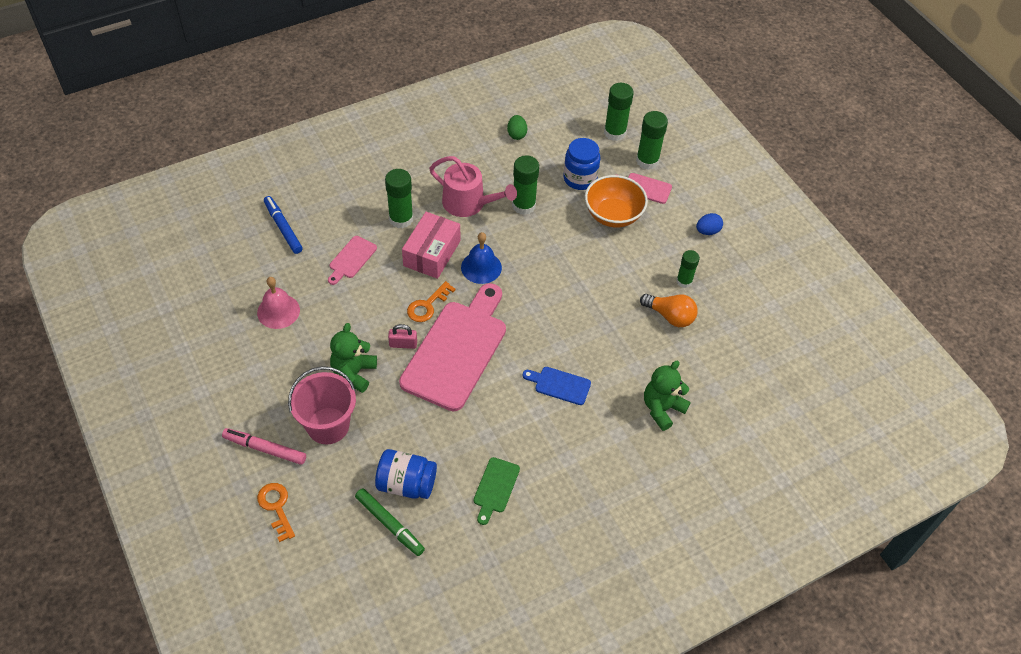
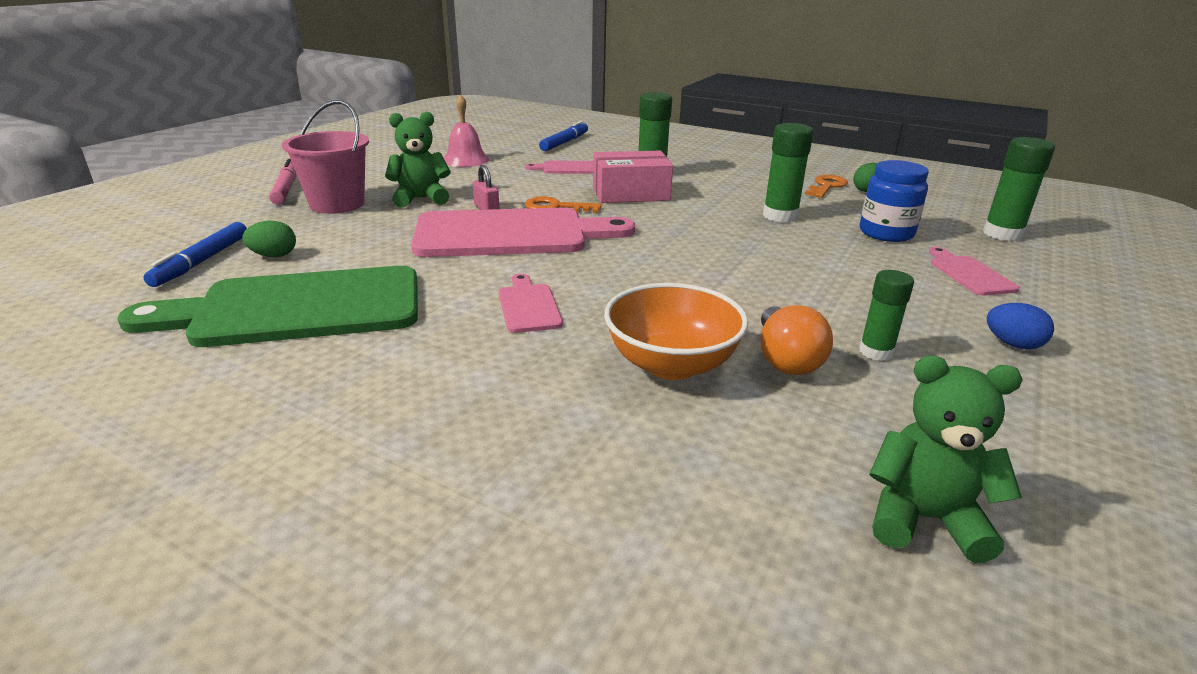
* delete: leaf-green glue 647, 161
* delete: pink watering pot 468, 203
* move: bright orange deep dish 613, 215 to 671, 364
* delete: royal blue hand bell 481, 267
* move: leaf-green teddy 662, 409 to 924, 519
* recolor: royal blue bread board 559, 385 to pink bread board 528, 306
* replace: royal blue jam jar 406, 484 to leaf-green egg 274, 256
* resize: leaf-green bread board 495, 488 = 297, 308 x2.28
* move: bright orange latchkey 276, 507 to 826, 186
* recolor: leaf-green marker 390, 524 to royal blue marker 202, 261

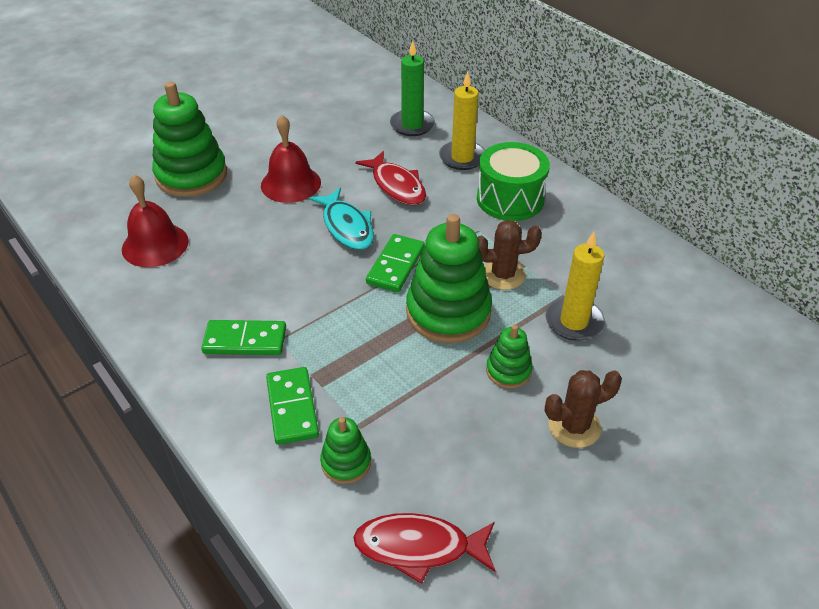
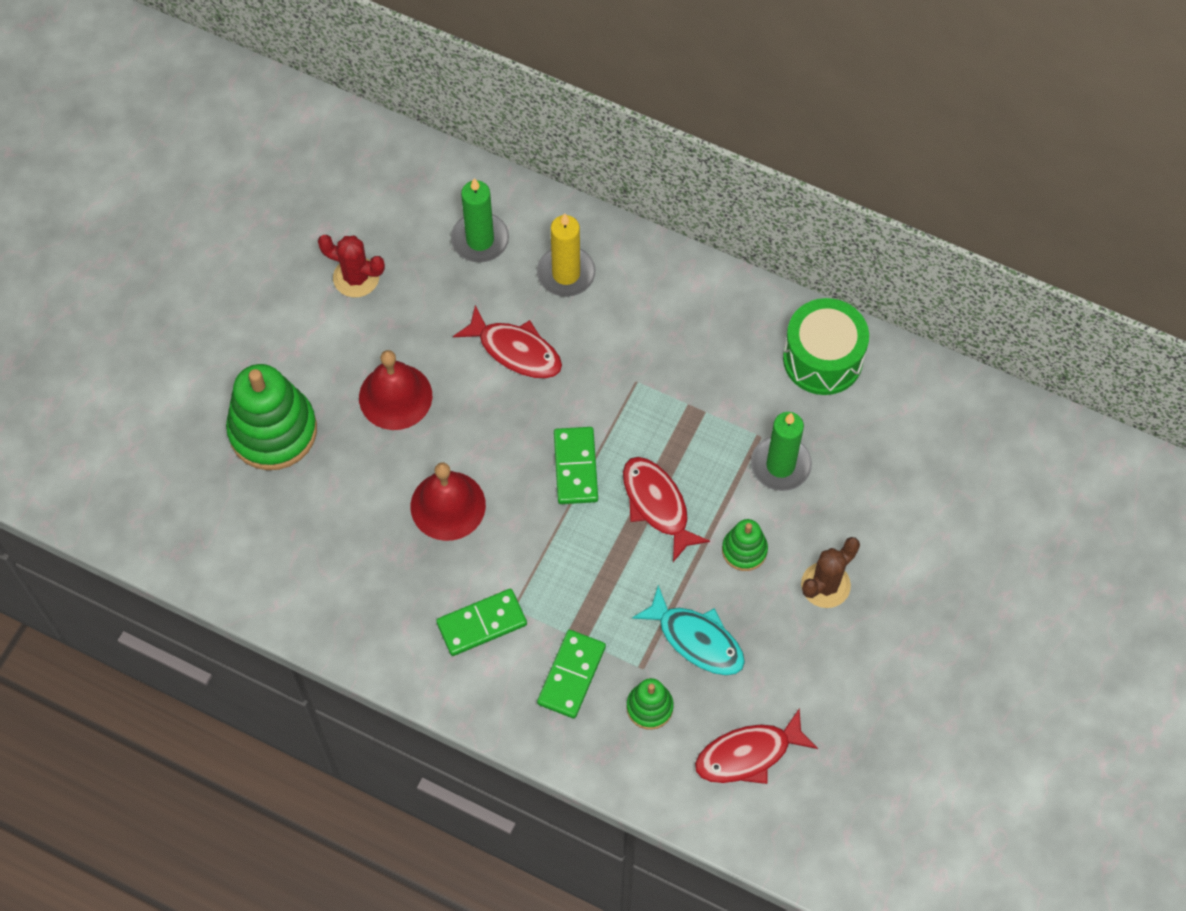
* move: leaf-green toy drum 510, 199 to 823, 359
* move: crimson hand bell 155, 245 to 448, 505
* move: turquoise fish 347, 226 to 696, 639
* replace: leaf-green stacking rings 448, 312 to crimson fish 657, 505
* delete: brown prickly plant 503, 275
* recolor: bright yellow pillar candle 574, 321 to leaf-green pillar candle 780, 465
* rotate: leaf-green domino piece 292, 407 = 571, 675 60 degrees clockwise
* insert: crimson prickly plant 356, 277

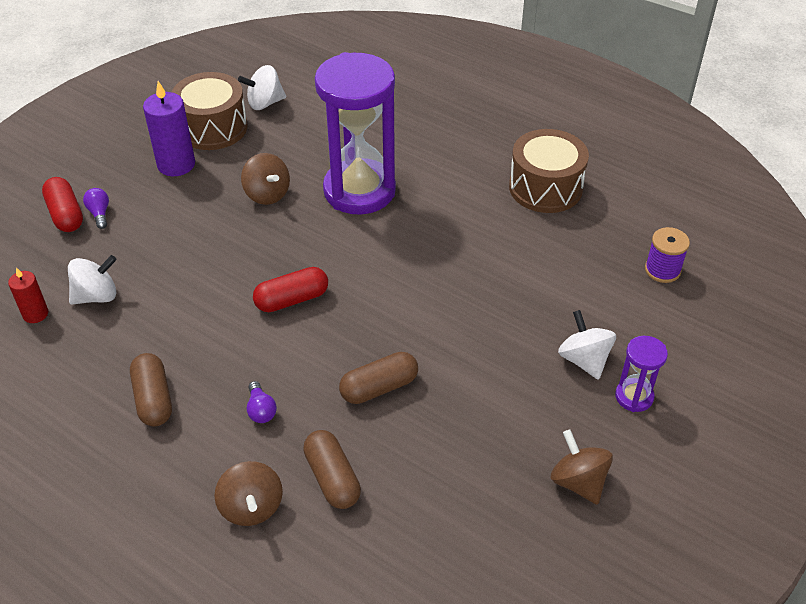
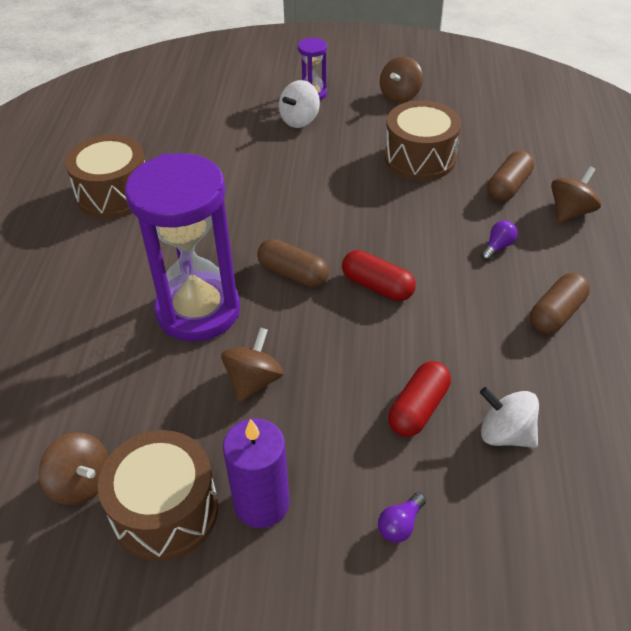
* recolor: snow-white toy top 265, 103 to brown toy top 81, 483
* move: crimson pill shape 66, 214 to 418, 408
* delete: royal purple spool 662, 270
* delete: crimson pillar candle 35, 314
* move: brown pill shape 379, 387 to 293, 274
* insert: brown toy drum 420, 158

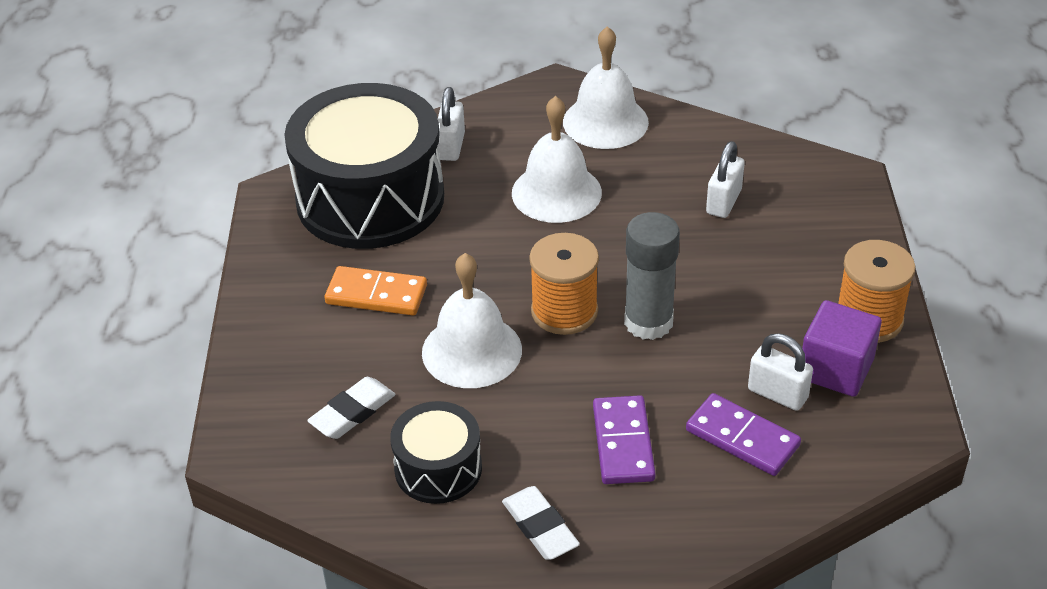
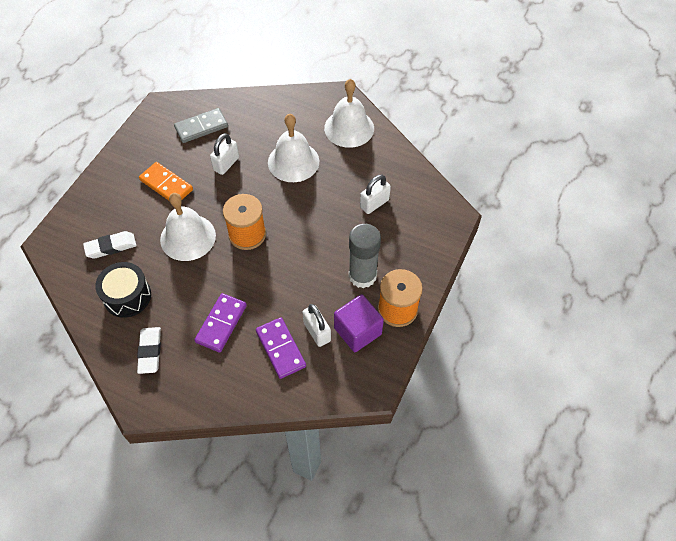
* replace: black toy drum 370, 198 to grey domino piece 201, 127
* move: snow-white padlock 451, 146 to 226, 164
* move: grey glue 648, 322 to 362, 276

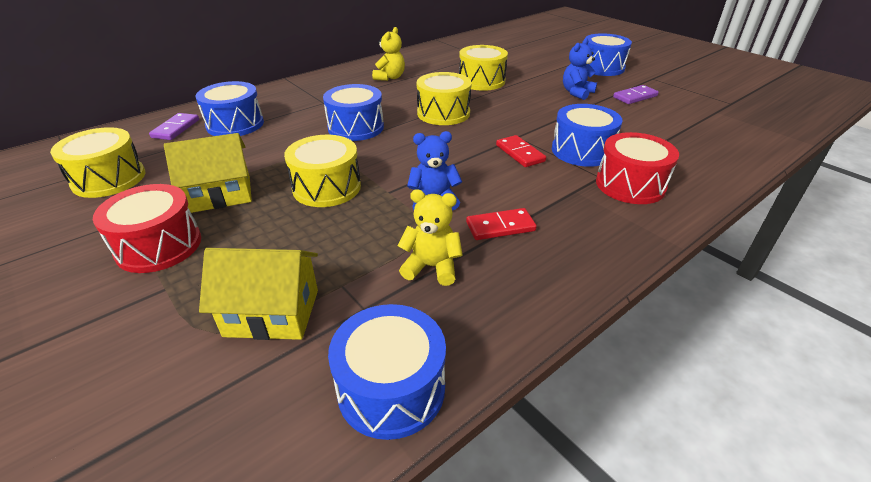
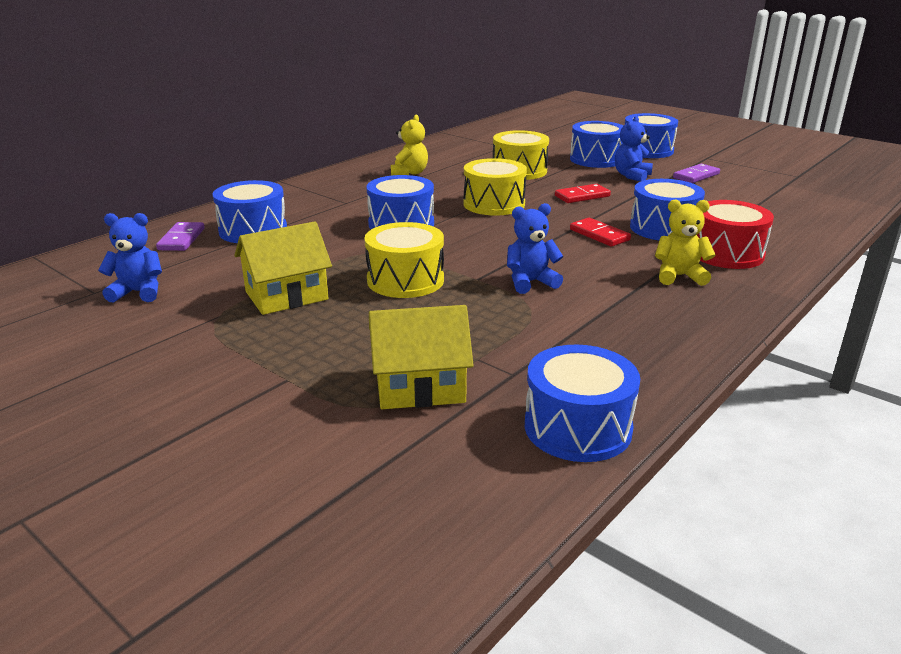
* replace: bright yellow toy drum 109, 179 to royal blue teddy 138, 292
* delete: crimson toy drum 159, 246
* move: bright yellow teddy 431, 267 to 679, 276
* move: crimson domino piece 500, 227 to 582, 196
* insert: royal blue toy drum 596, 159

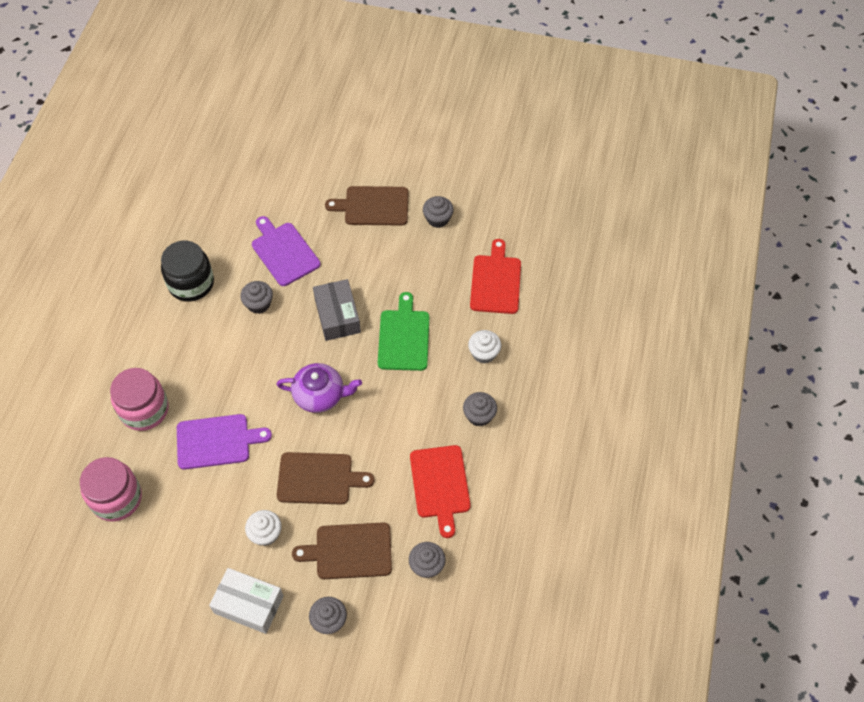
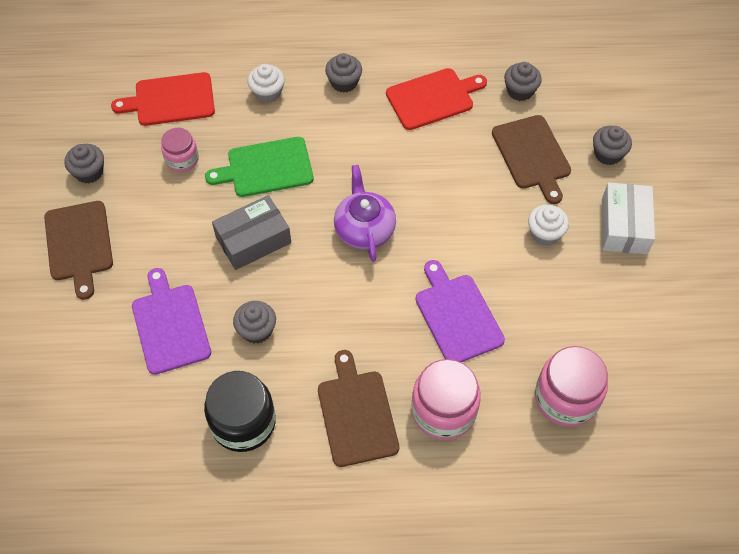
* rotate: royal purple bread board 284, 252 = 170, 325 120 degrees clockwise
* move: brown bread board 318, 479 to 357, 414
* insert: pink jam jar 182, 159

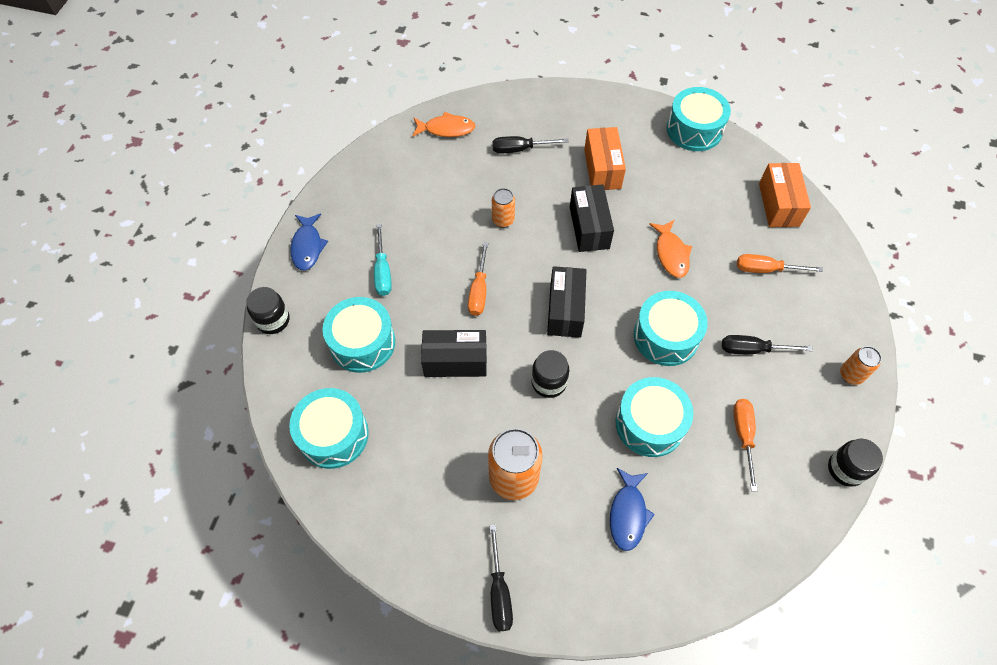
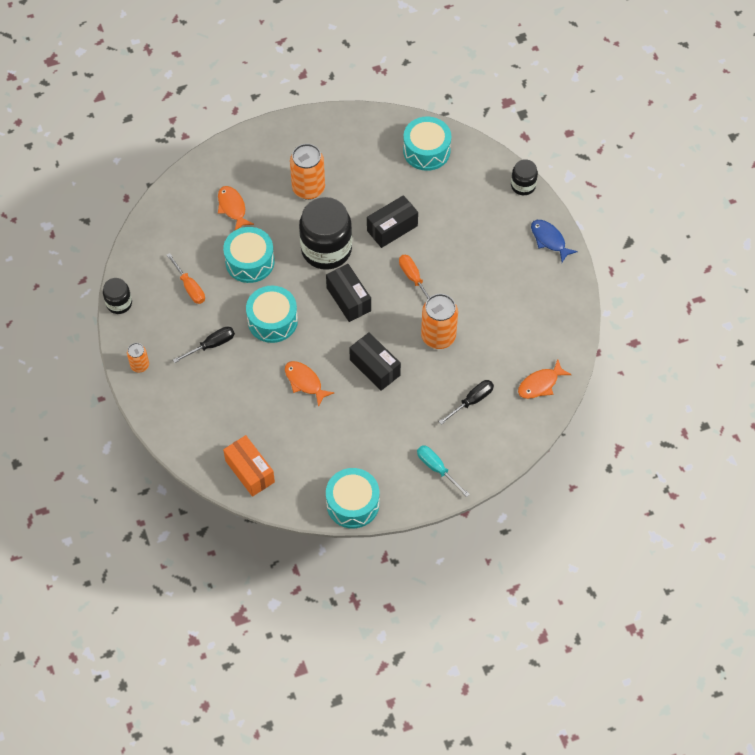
* delete: bright orange parcel 602, 169
* resize: bright orange soda can 503, 220 = 438, 336 x1.84
* move: turquoise flat screwdriver 383, 271 to 437, 468
* delete: bright orange flat screwdriver 766, 269
* delete: turquoise toy drum 362, 343
* resize: black jam jar 549, 382 = 326, 249 x1.98
* recolor: royal blue fish 628, 514 to bright orange fish 232, 208
* delete: black flat screwdriver 499, 591

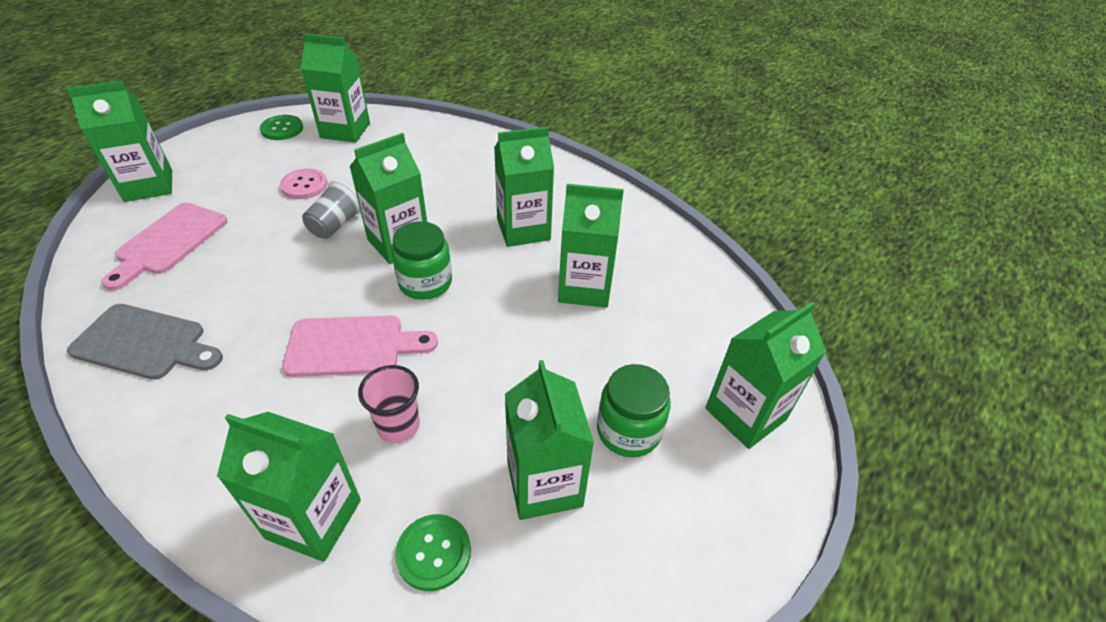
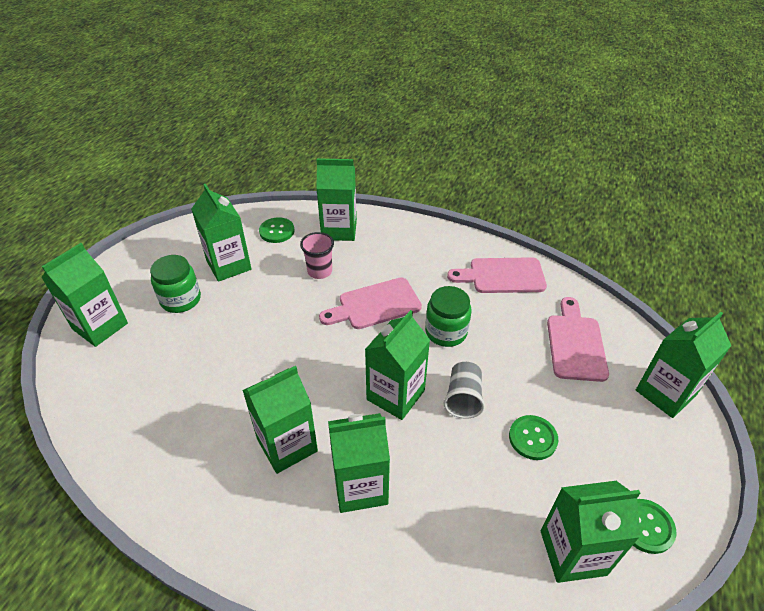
* recolor: pink shirt button 304, 185 to leaf-green shirt button 532, 438
* move: leaf-green carton 584, 288 to 360, 486
* move: leaf-green jam jar 425, 282 to 446, 332
* recolor: grey bread board 145, 343 to pink bread board 502, 276

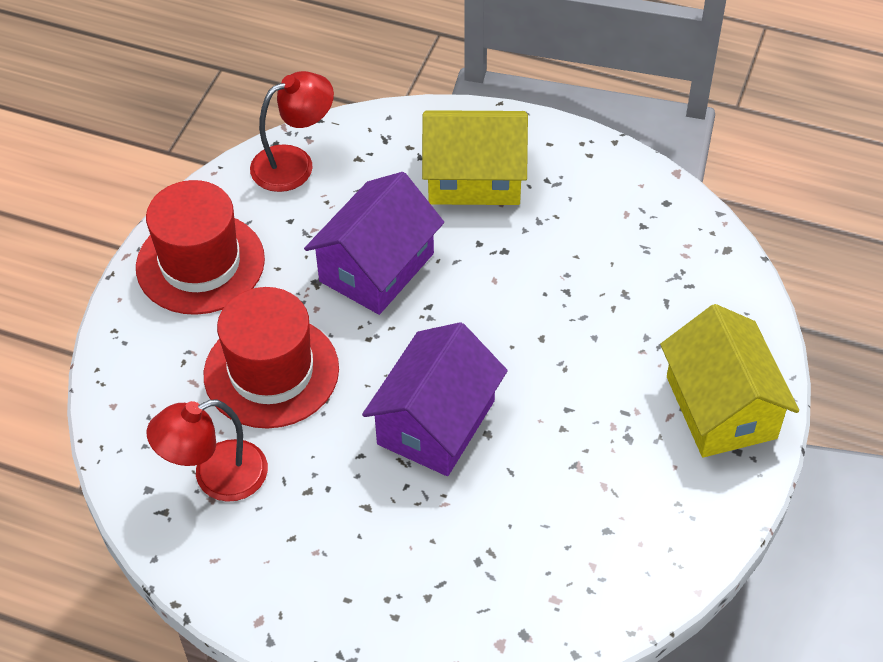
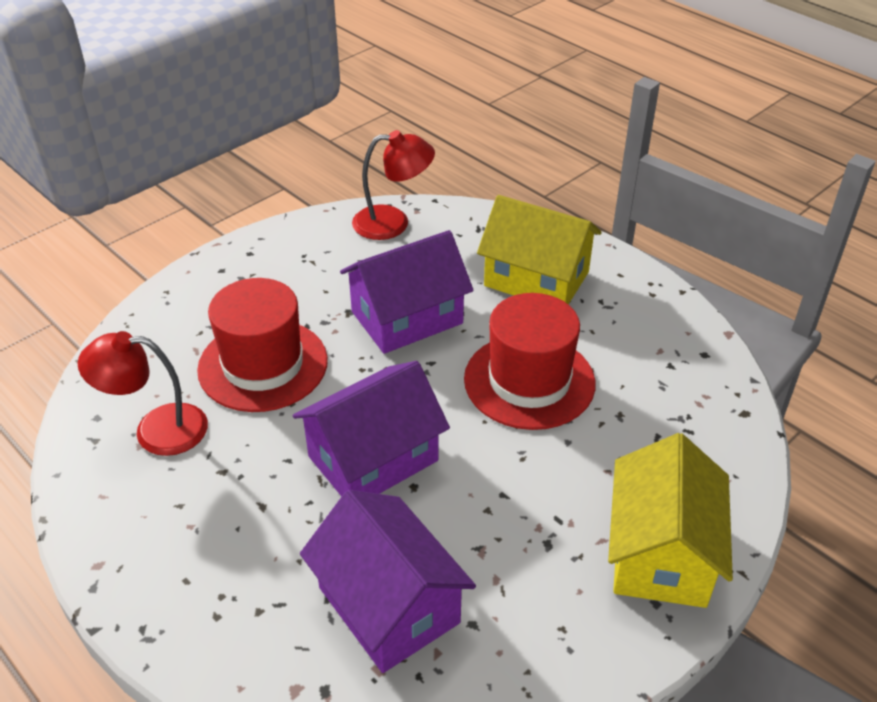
* move: crimson hat 200, 263 to 529, 381
* insert: royal purple cottage 388, 605

